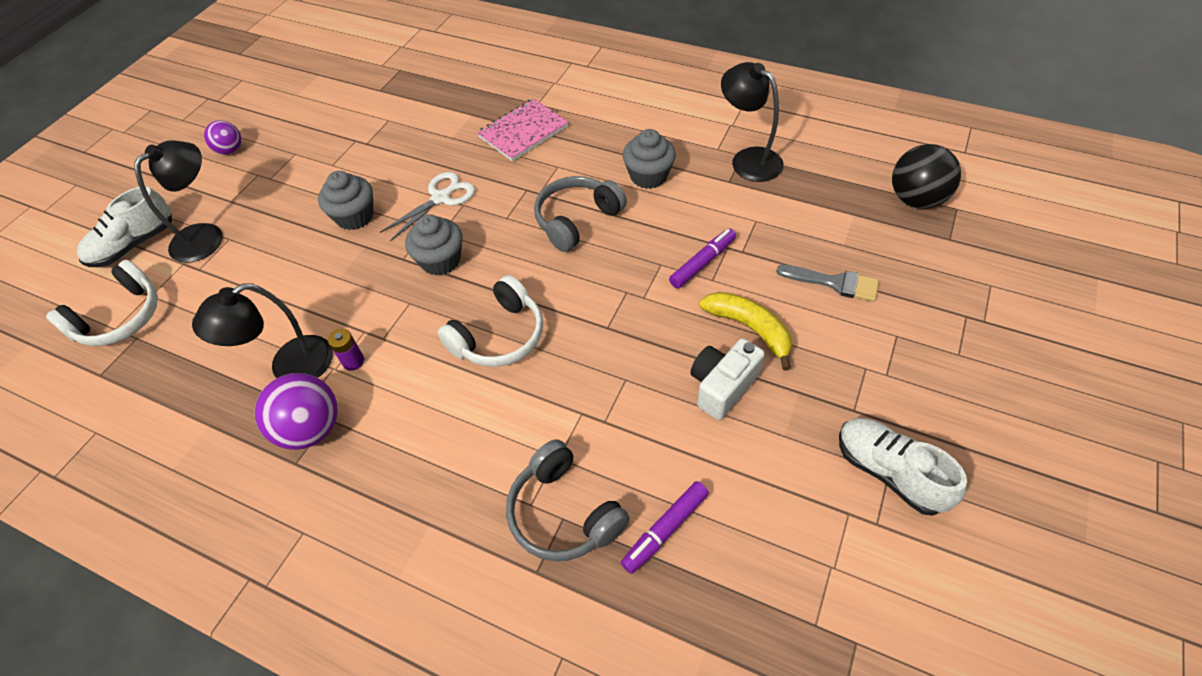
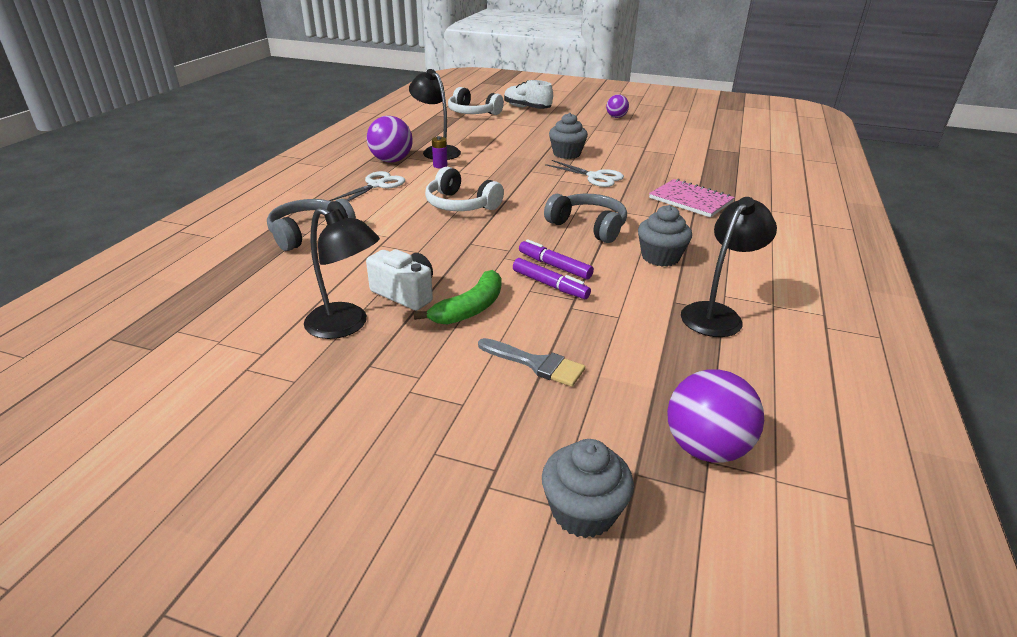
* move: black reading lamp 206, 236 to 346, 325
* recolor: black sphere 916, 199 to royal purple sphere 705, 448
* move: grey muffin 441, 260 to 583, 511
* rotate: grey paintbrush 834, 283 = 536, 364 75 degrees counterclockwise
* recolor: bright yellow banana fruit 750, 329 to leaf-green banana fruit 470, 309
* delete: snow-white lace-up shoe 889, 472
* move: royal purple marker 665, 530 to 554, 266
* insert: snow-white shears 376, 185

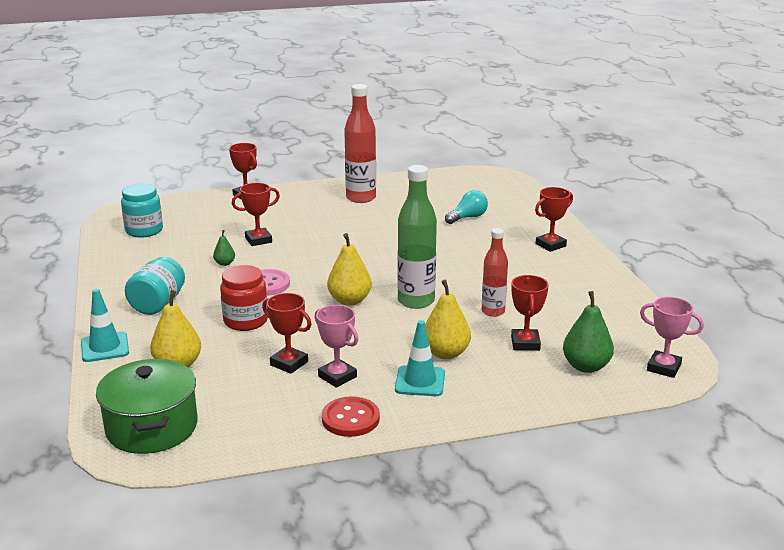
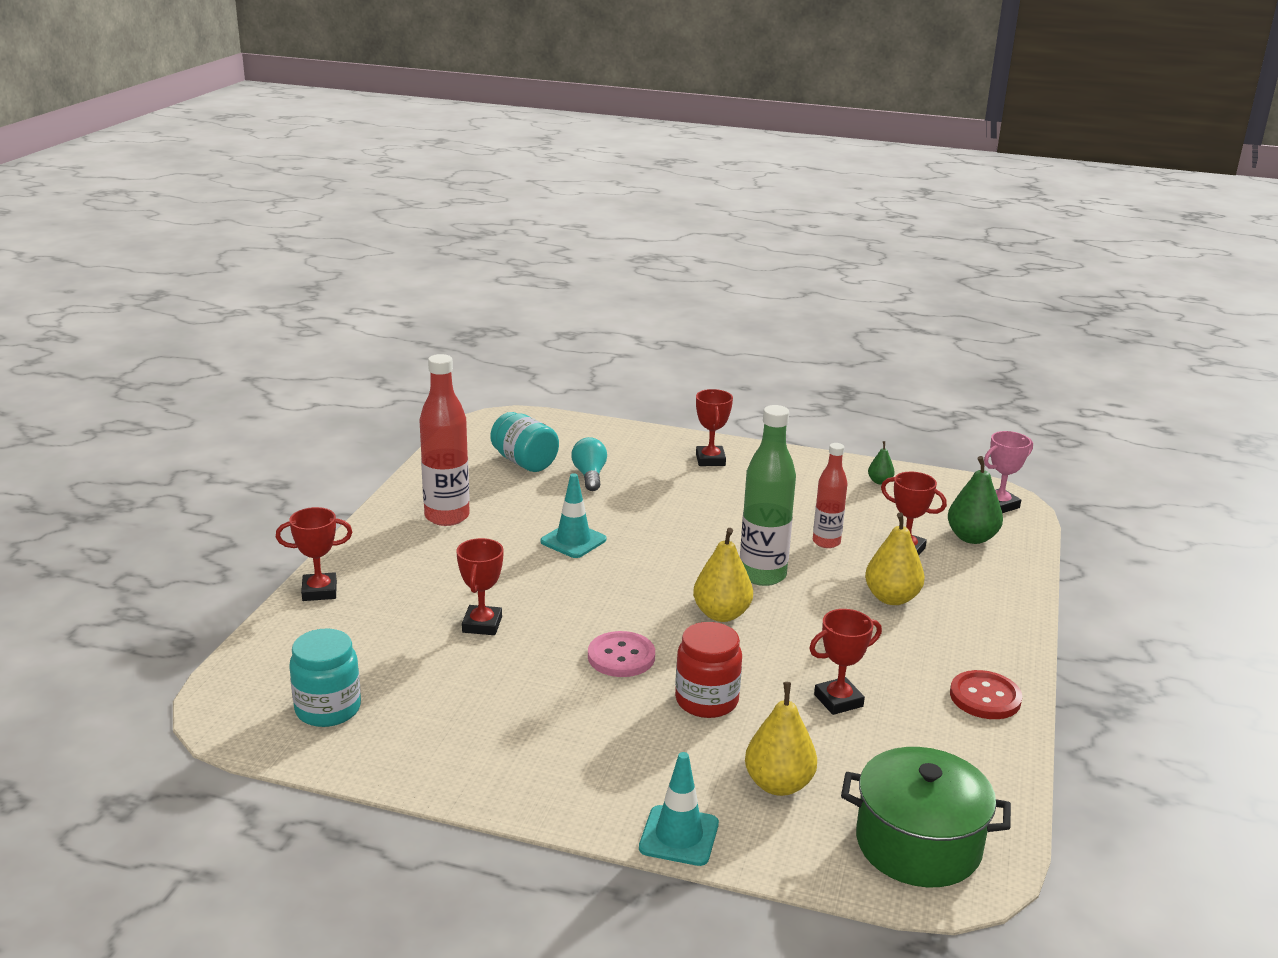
* move: leaf-green toy pear 225, 263 to 880, 481
* move: turquoise jam jar 158, 304 to 524, 462
* delete: pink trophy 337, 376
* move: turquoise road cone 420, 381 to 573, 541

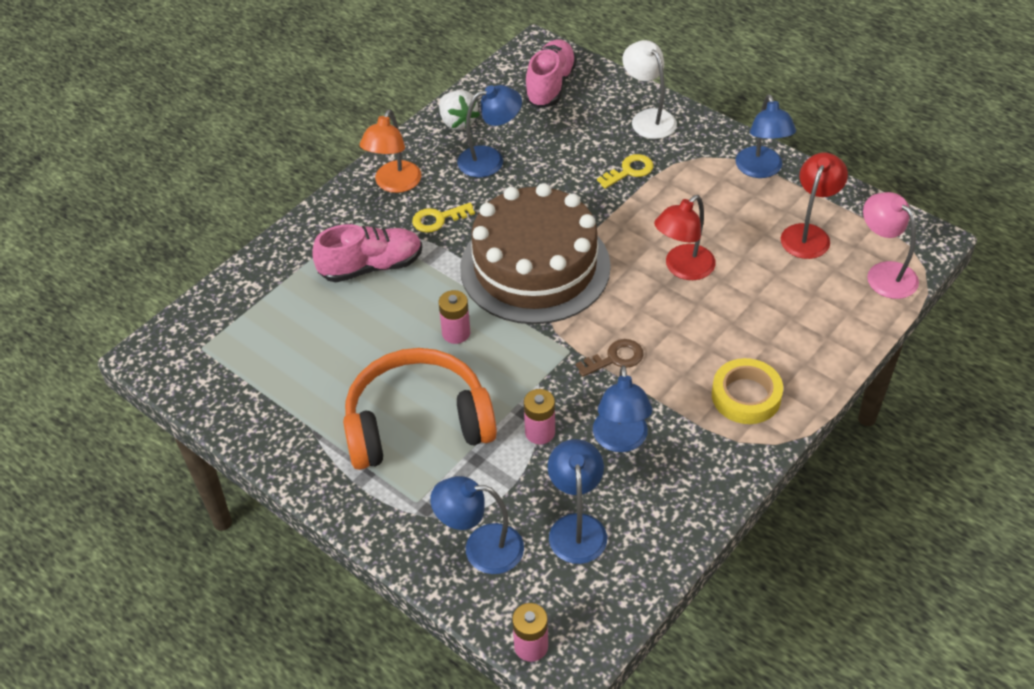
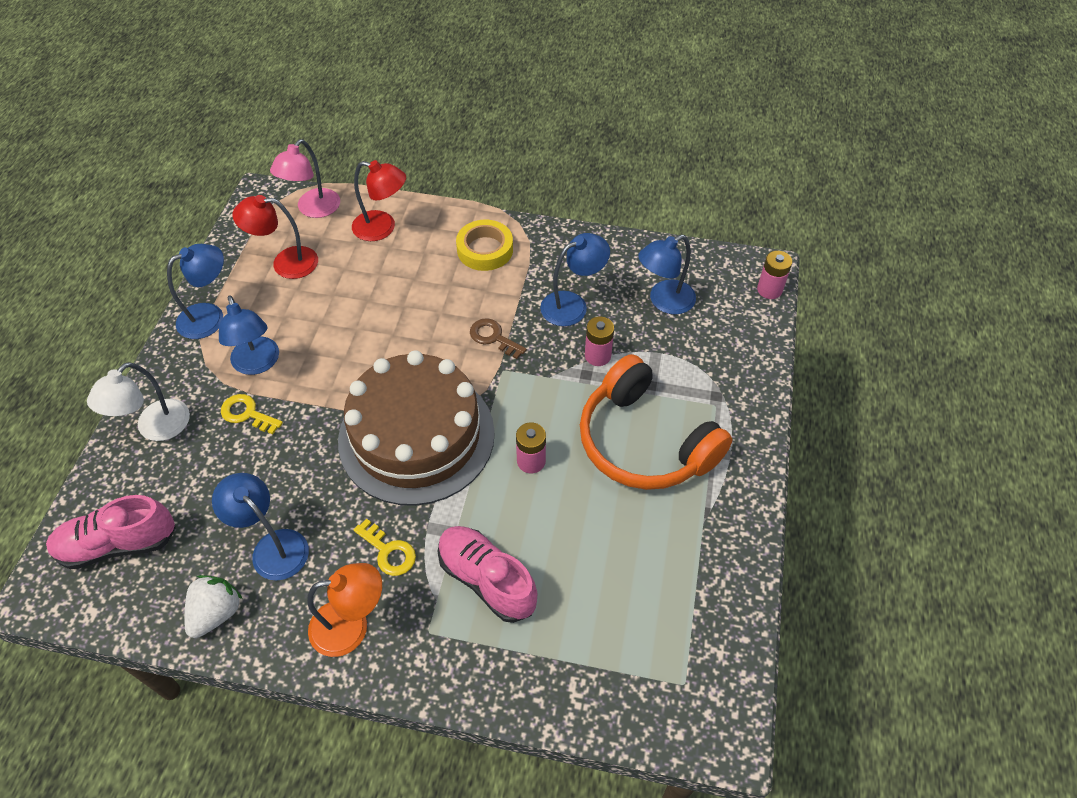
* move: crimson reading lamp 683, 269 to 382, 228
* move: royal blue reading lamp 481, 548 to 257, 364

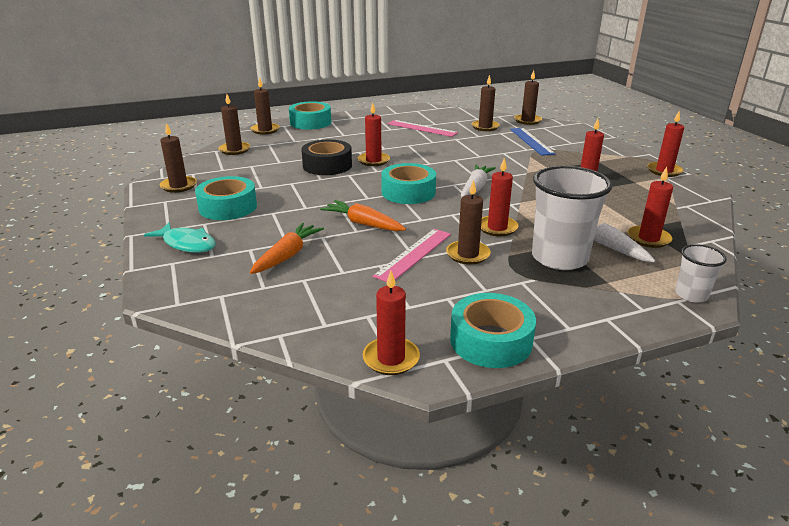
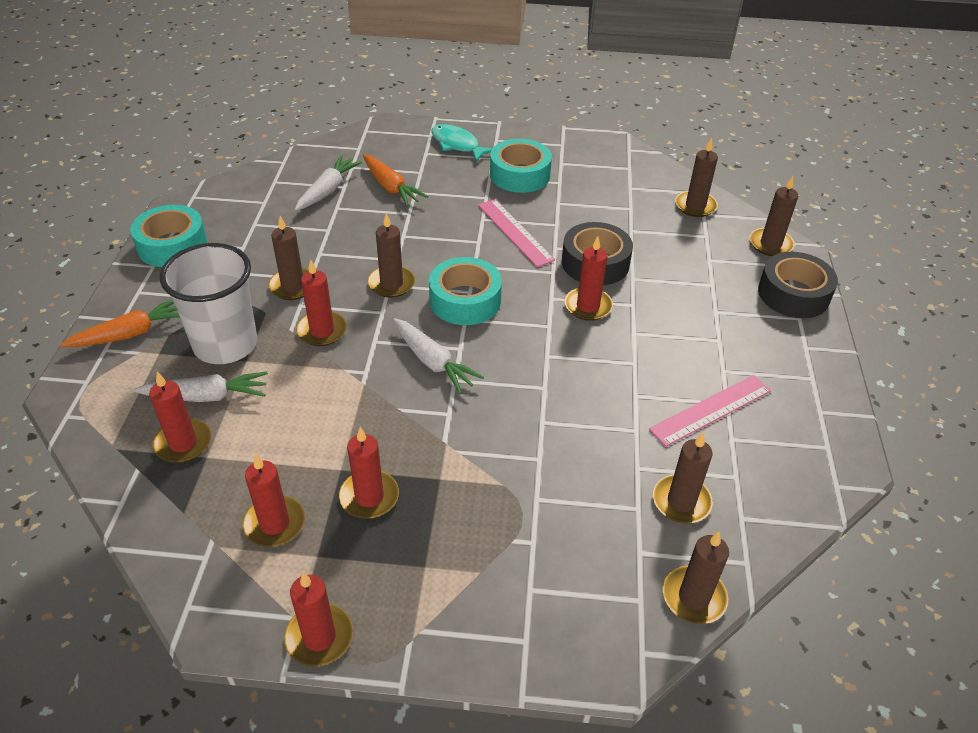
* recolor: turquoise roll of tape 310, 122 to black roll of tape 793, 294
* move: brown pillar candle 178, 186 to 391, 284
* delete: royal blue ruler 531, 141
* move: bright orange toy carrot 363, 224 to 130, 334
* rotate: turquoise fish 187, 244 = 457, 145 75 degrees clockwise
* move: pink ruler 413, 254 to 515, 232
* delete: snow-white cup 691, 295
* move: crimson pillar candle 391, 358 to 274, 523
* insert: snow-white toy carrot 328, 190

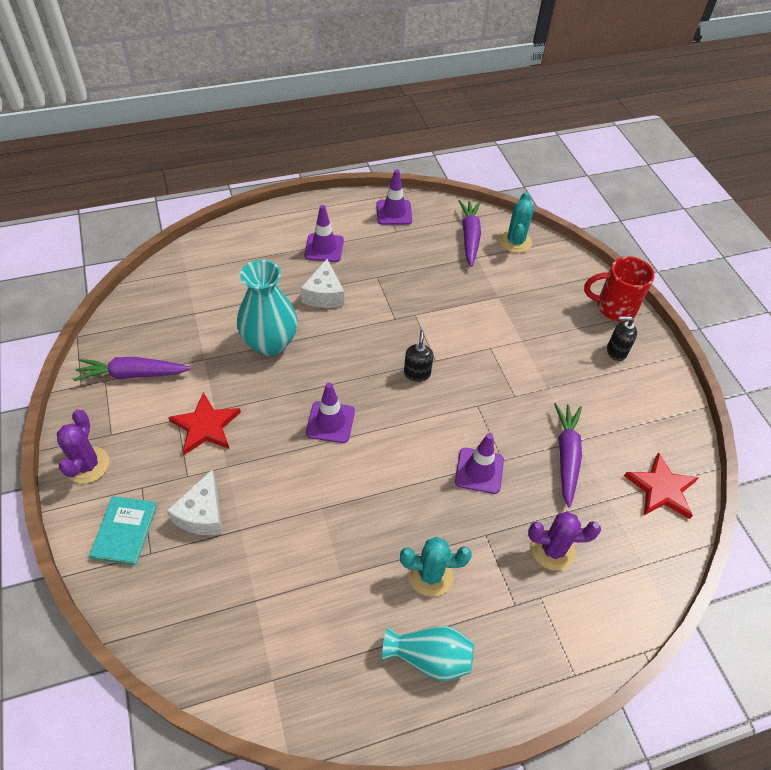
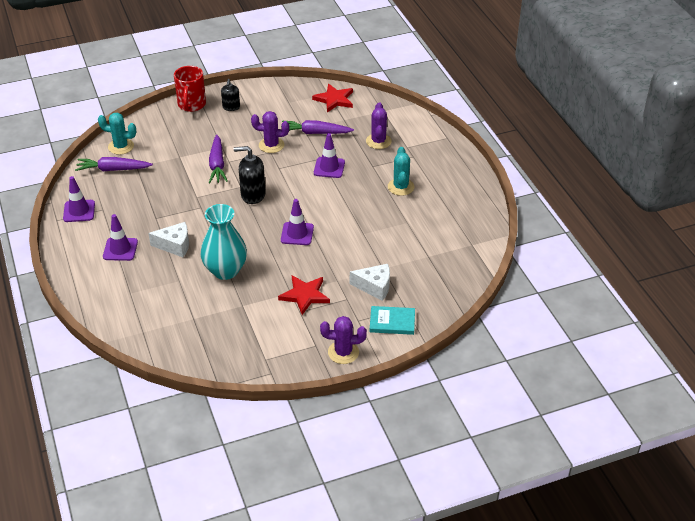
* resize: black soap pump 417, 373 = 253, 195 x1.59
* move: royal purple toy carrot 133, 374 to 217, 164
* delete: turquoise flower vase 430, 657
* insert: royal purple prickly plant 271, 145

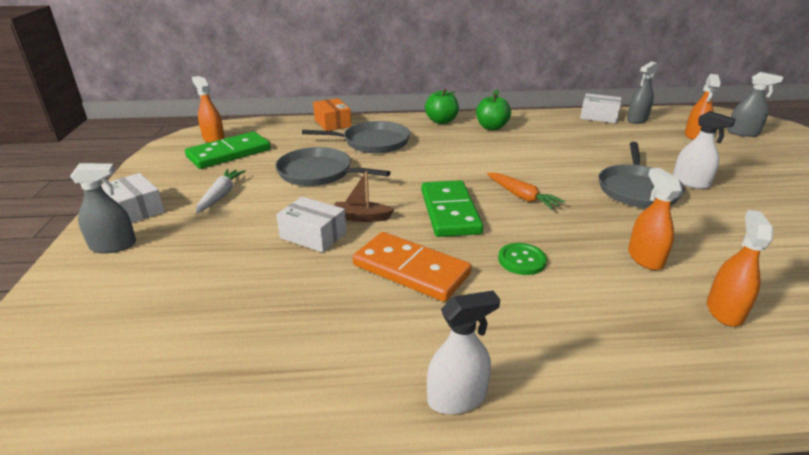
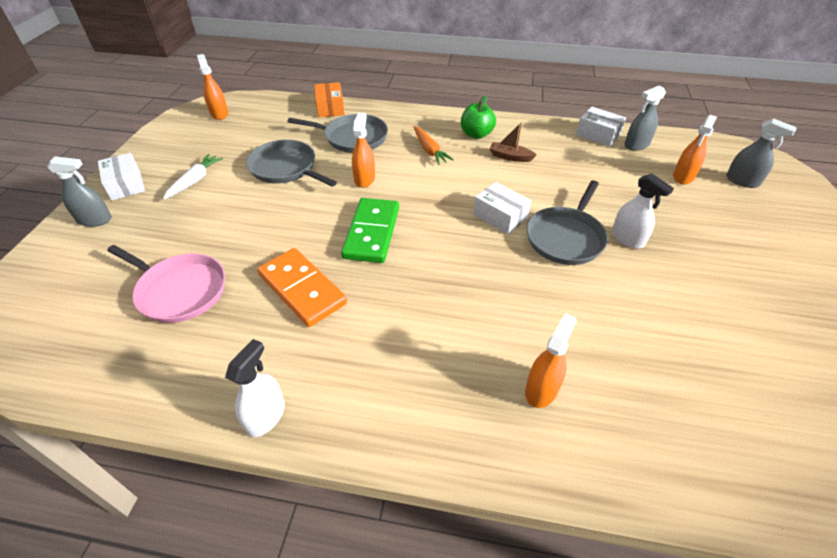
* delete: leaf-green apple 441, 121
* delete: leaf-green domino piece 229, 153
* move: bright orange sprayer 645, 258 to 364, 179
* move: brown boat 361, 217 to 510, 157
* move: bright orange toy carrot 522, 196 to 430, 150
* move: snow-white parcel 313, 235 to 500, 216
* delete: leaf-green shirt button 521, 260
* rotate: snow-white sprayer 457, 398 = 265, 416 60 degrees counterclockwise
* insert: pink frying pan 179, 290

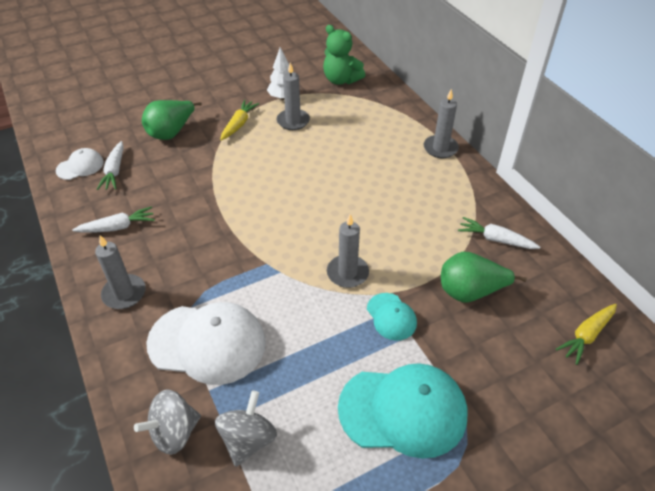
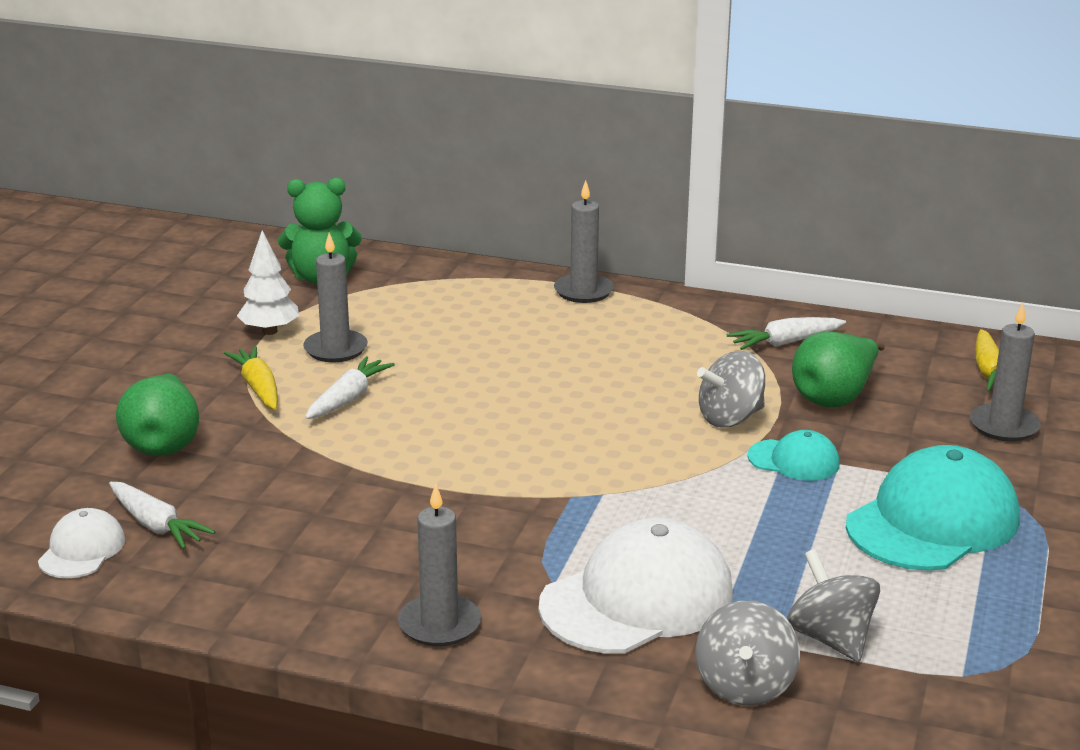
* move: snow-white toy carrot 117, 227 to 348, 398
* move: grey pillar candle 347, 273 to 1004, 426
* insert: grey toy top 730, 418

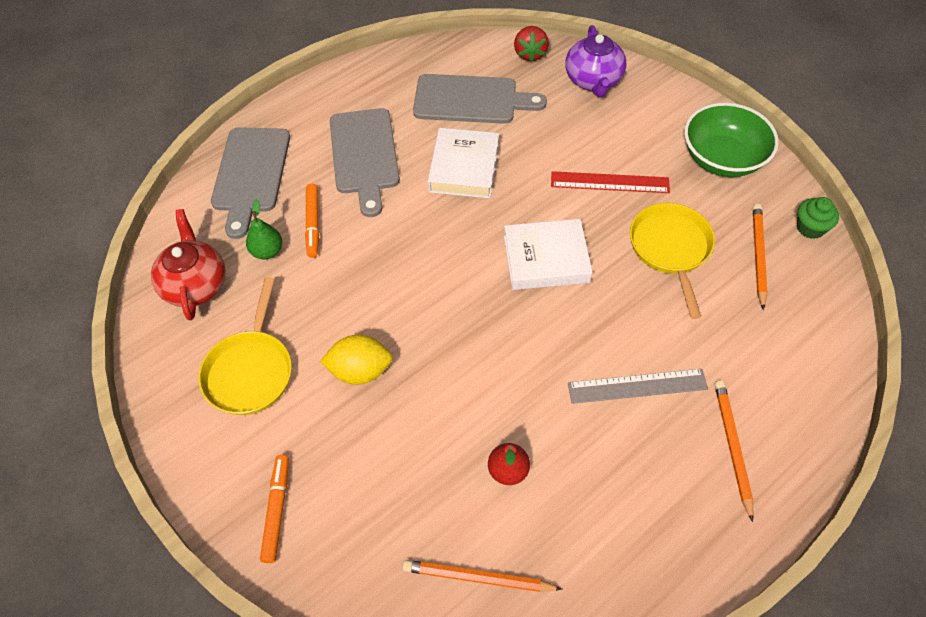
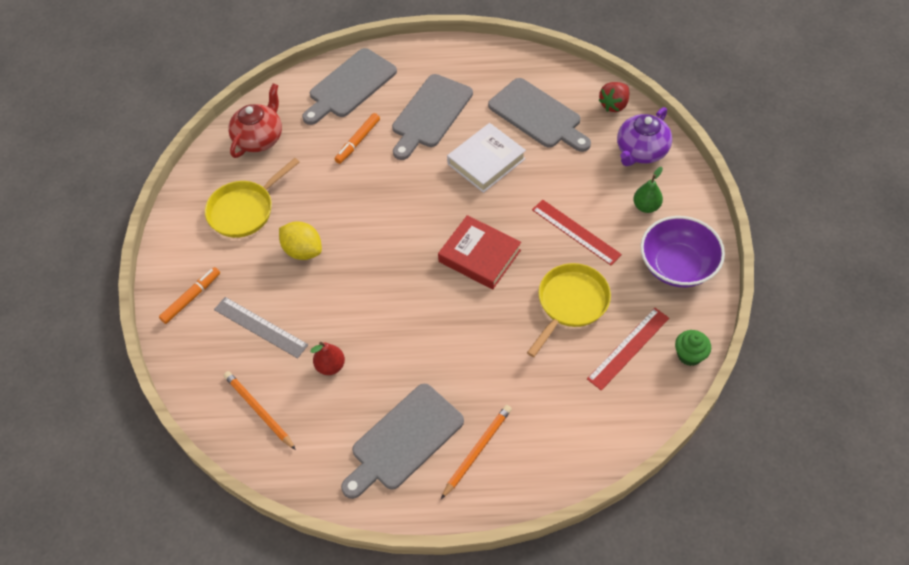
* recolor: leaf-green deep dish 722, 159 to royal purple deep dish 677, 266
* move: leaf-green toy pear 267, 251 to 646, 206
* replace: bright orange lead pencil 758, 256 to crimson ruler 628, 348
* recolor: snow-white hardback 546, 259 to crimson hardback 479, 256
* move: grey ruler 637, 386 to 260, 327
* insert: grey bread board 403, 440

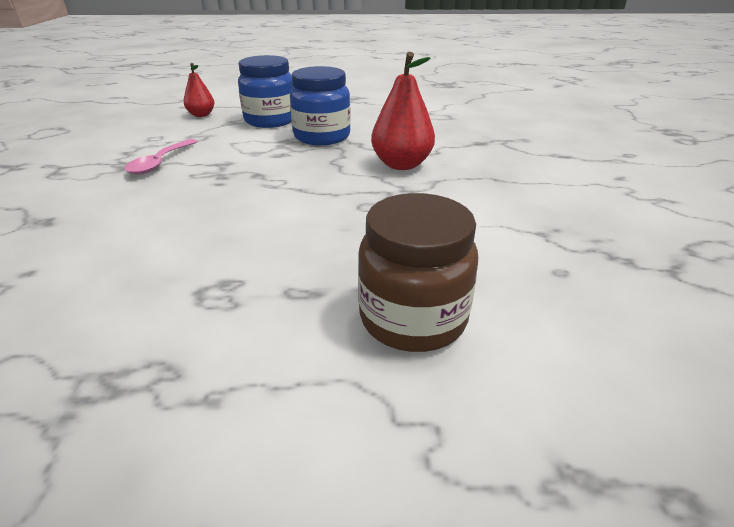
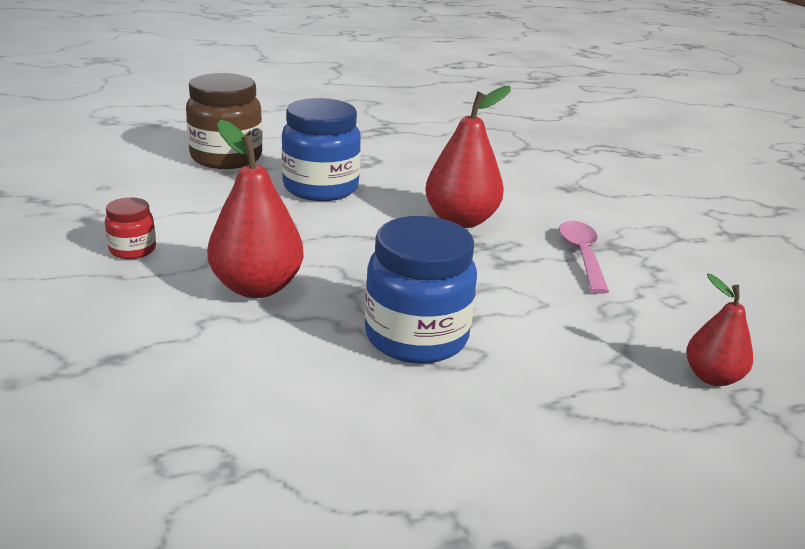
* move: royal blue jam jar 270, 120 to 320, 188
* insert: crimson toy pear 461, 220
* insert: crimson jam jar 133, 250

